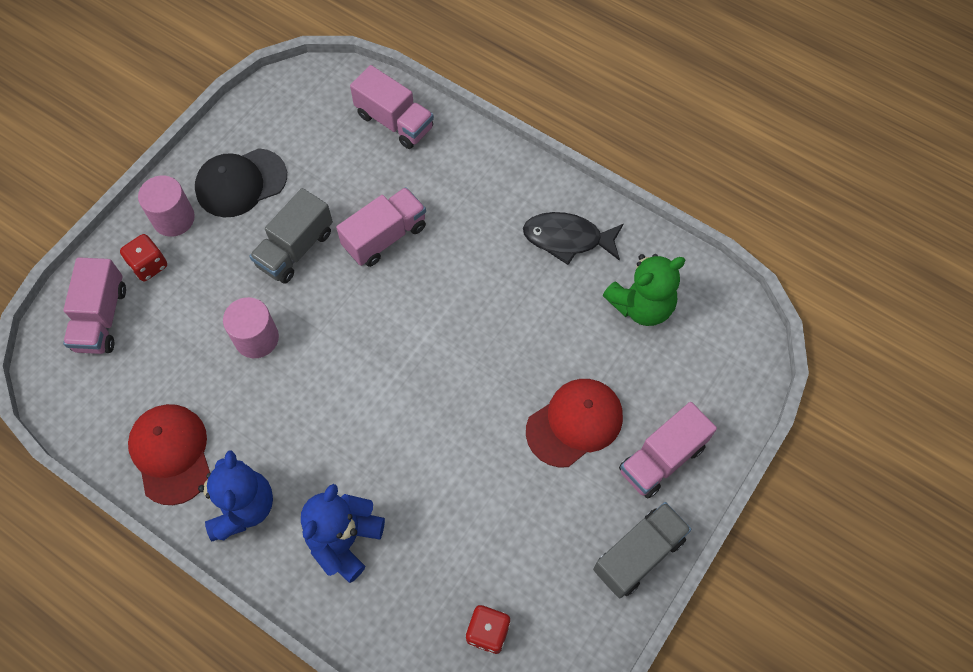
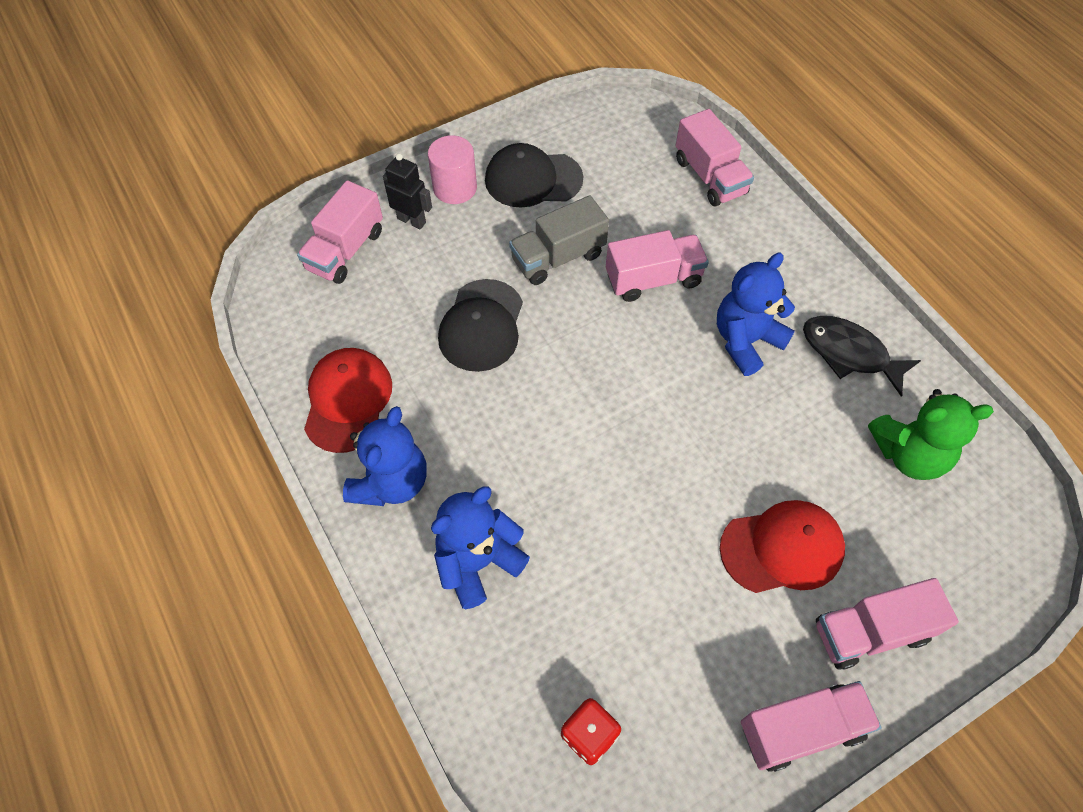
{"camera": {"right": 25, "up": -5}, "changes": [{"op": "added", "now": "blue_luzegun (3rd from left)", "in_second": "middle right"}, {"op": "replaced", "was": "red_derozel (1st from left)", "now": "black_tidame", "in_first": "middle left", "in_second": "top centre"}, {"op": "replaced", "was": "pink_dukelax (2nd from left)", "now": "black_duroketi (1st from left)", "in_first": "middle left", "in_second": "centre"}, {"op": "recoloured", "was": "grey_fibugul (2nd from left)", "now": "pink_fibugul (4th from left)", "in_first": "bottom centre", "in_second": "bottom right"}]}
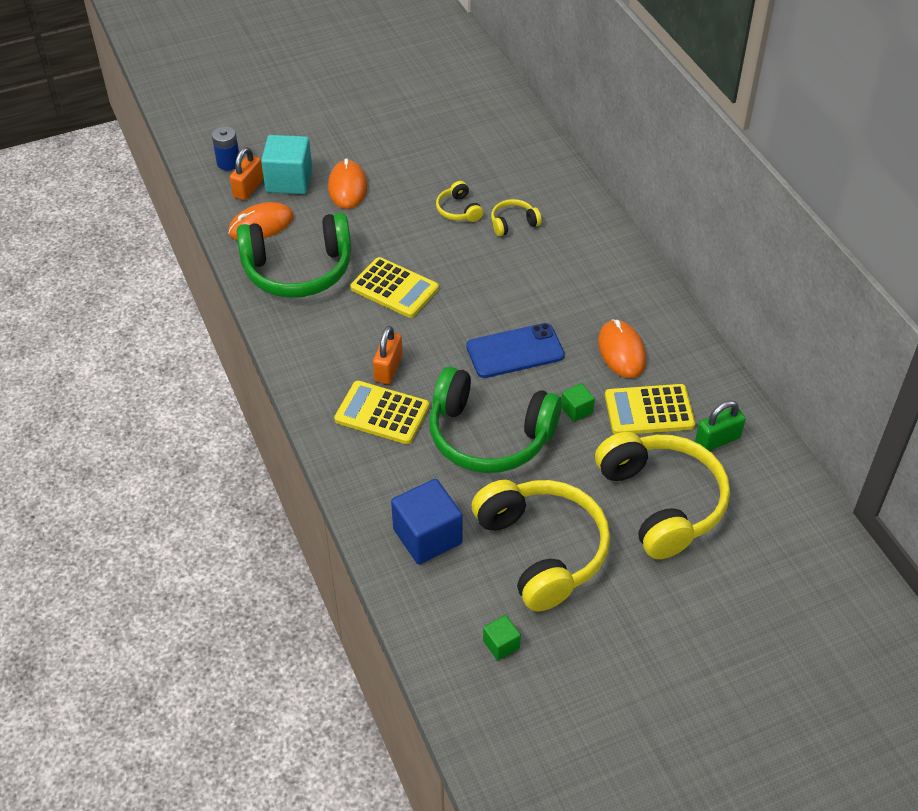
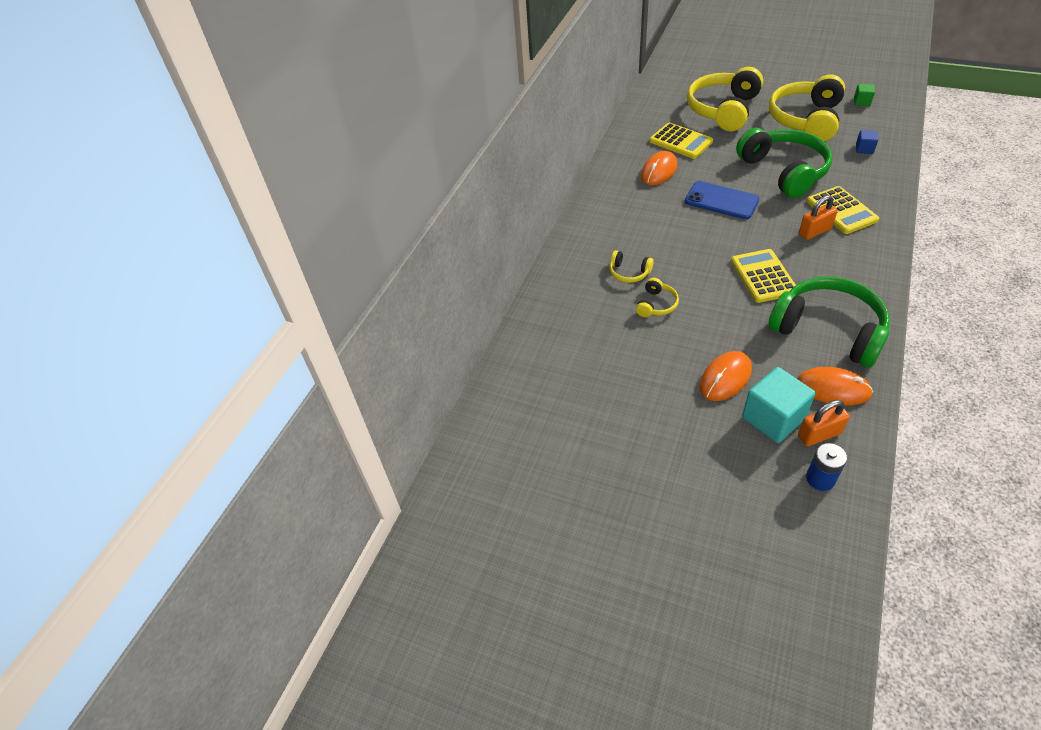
{"camera": {"right": -130, "up": 0}, "changes": [{"op": "removed", "was": "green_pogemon (2nd from left)", "in_first": "centre"}, {"op": "removed", "was": "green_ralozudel", "in_first": "middle right"}, {"op": "resized", "was": "blue_pogemon", "in_first": "centre", "in_second": "top right", "ratio": 0.49}]}
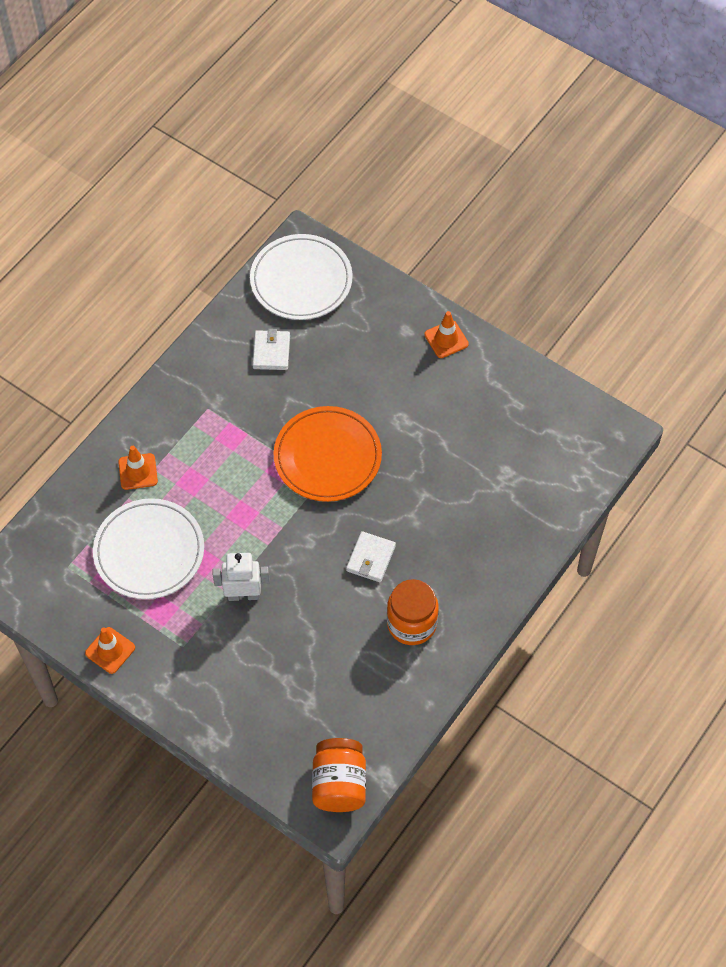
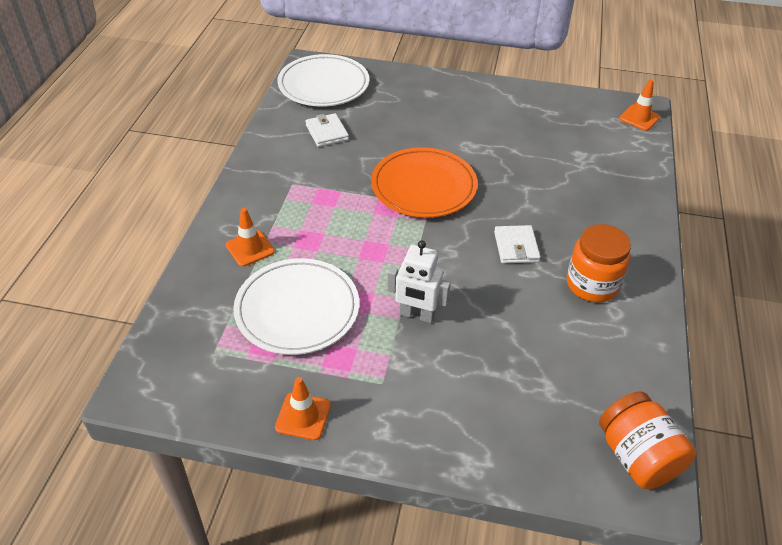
{"camera": {"right": -25, "up": -15}, "changes": [{"op": "moved", "was": "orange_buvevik (3rd from left)", "in_first": "centre", "in_second": "top right"}, {"op": "turned", "was": "white_tidame", "in_first": "middle left", "in_second": "centre", "clockwise": -135}]}
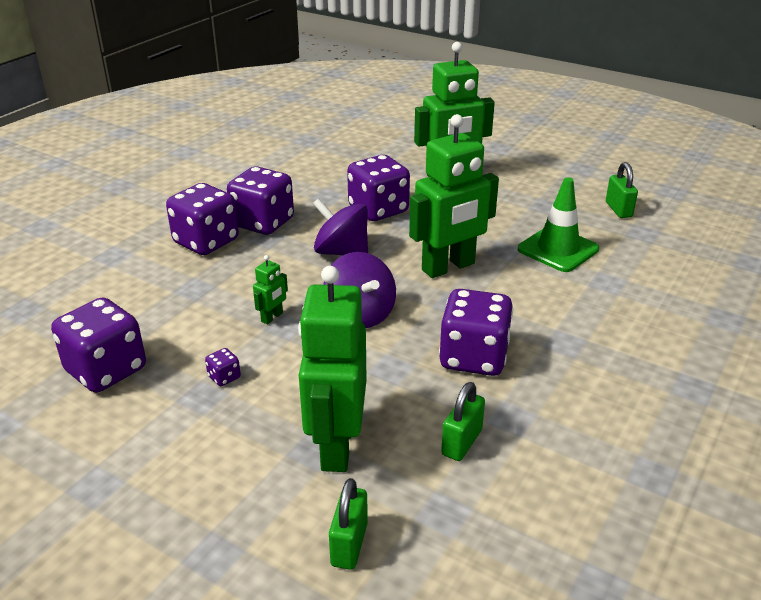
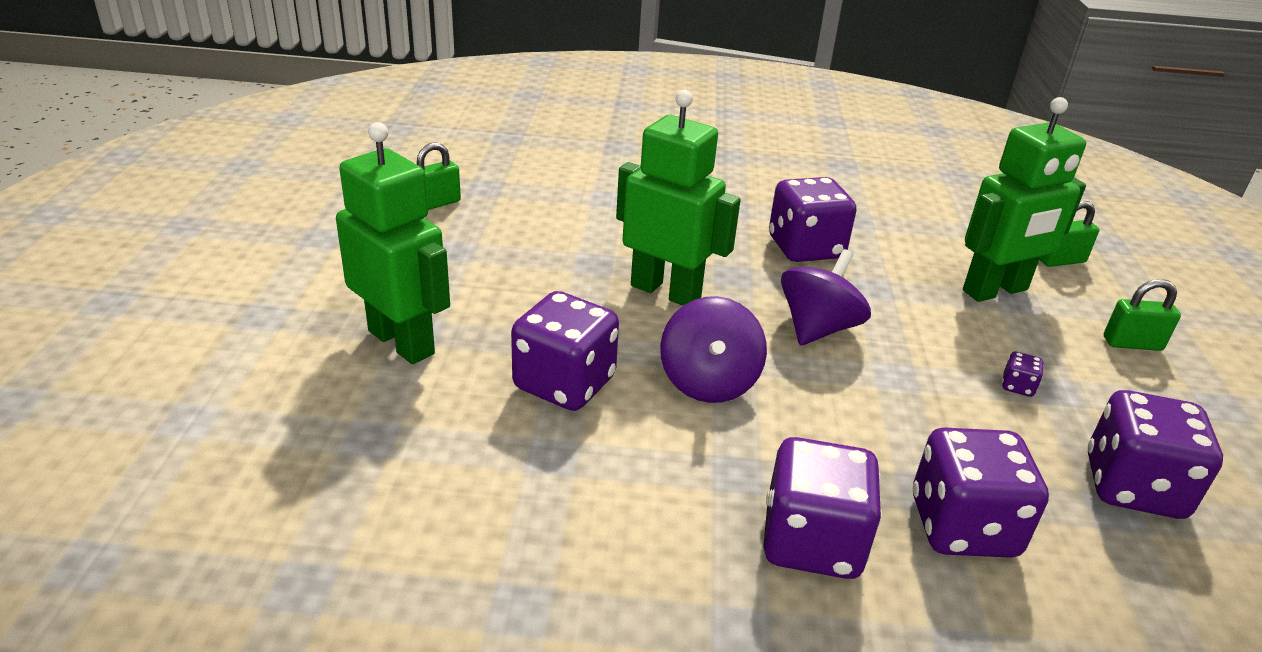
{"camera": {"right": -120, "up": 0}, "changes": [{"op": "removed", "was": "green_tidame (1st from left)", "in_first": "centre"}, {"op": "removed", "was": "green_buvevik", "in_first": "middle right"}, {"op": "moved", "was": "purple_derozel (4th from left)", "in_first": "centre", "in_second": "bottom right"}, {"op": "moved", "was": "green_ralozudel (2nd from left in the first image)", "now": "green_ralozudel (3rd from left)", "in_first": "bottom centre", "in_second": "middle right"}]}
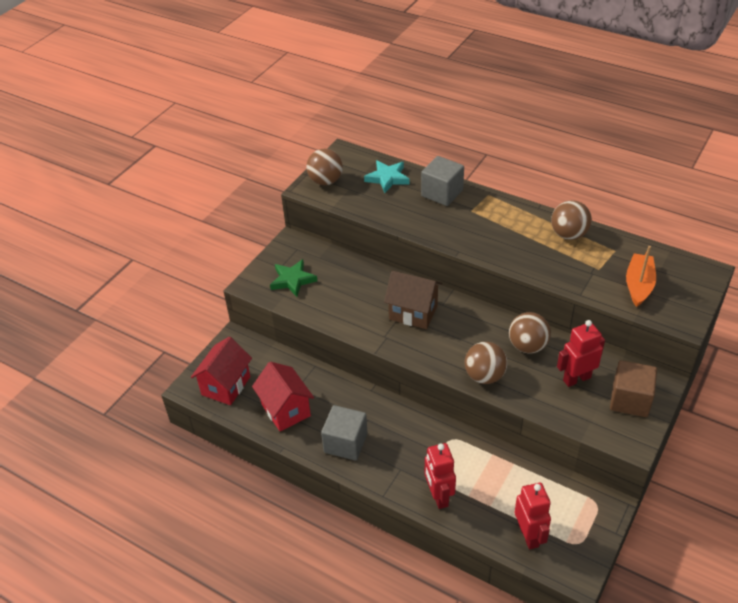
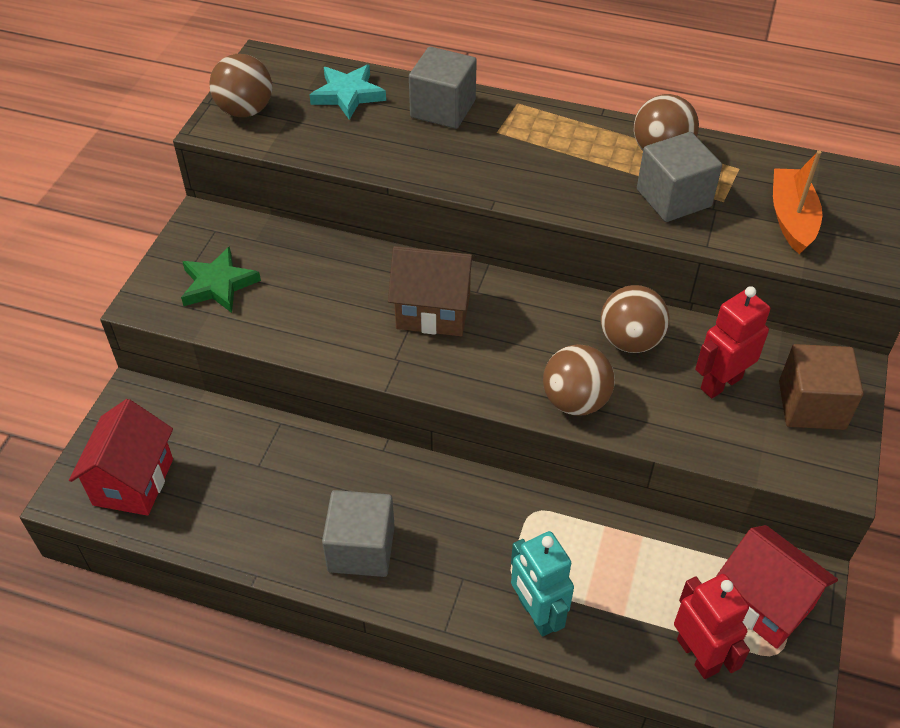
{"camera": {"right": -15, "up": 5}, "changes": [{"op": "added", "now": "grey_pogemon (3rd from left)", "in_second": "top right"}, {"op": "moved", "was": "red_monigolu (2nd from left)", "in_first": "centre", "in_second": "bottom right"}, {"op": "recoloured", "was": "red_tidame (1st from left)", "now": "turquoise_tidame", "in_first": "bottom centre", "in_second": "bottom centre"}]}
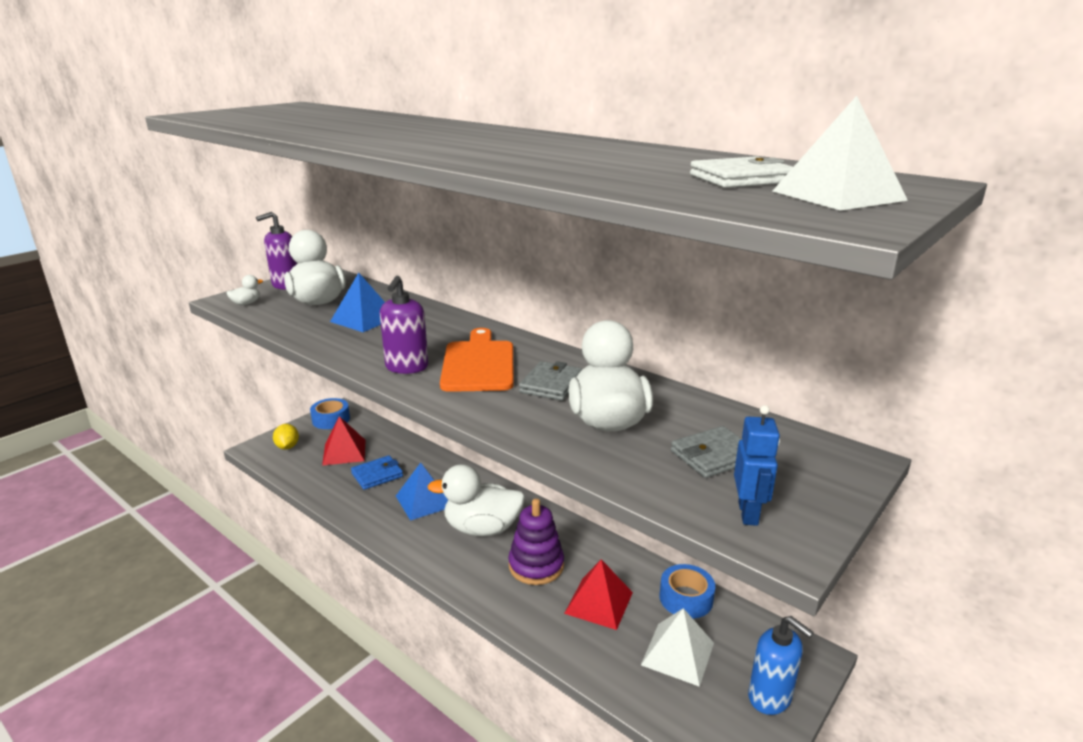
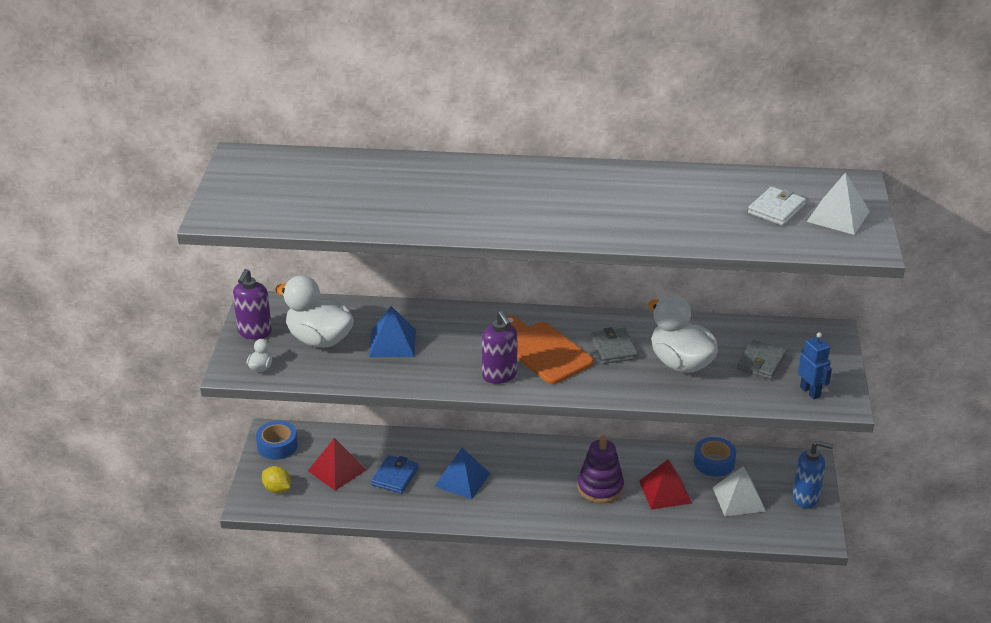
{"camera": {"right": -35, "up": 10}, "changes": [{"op": "removed", "was": "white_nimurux (3rd from left)", "in_first": "bottom centre"}]}
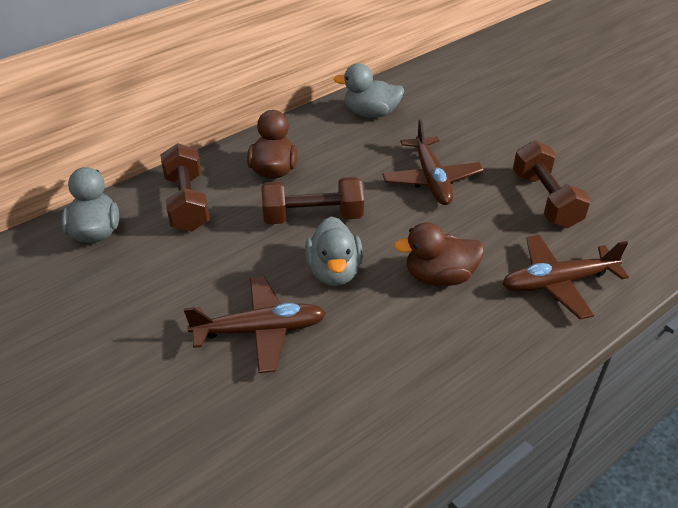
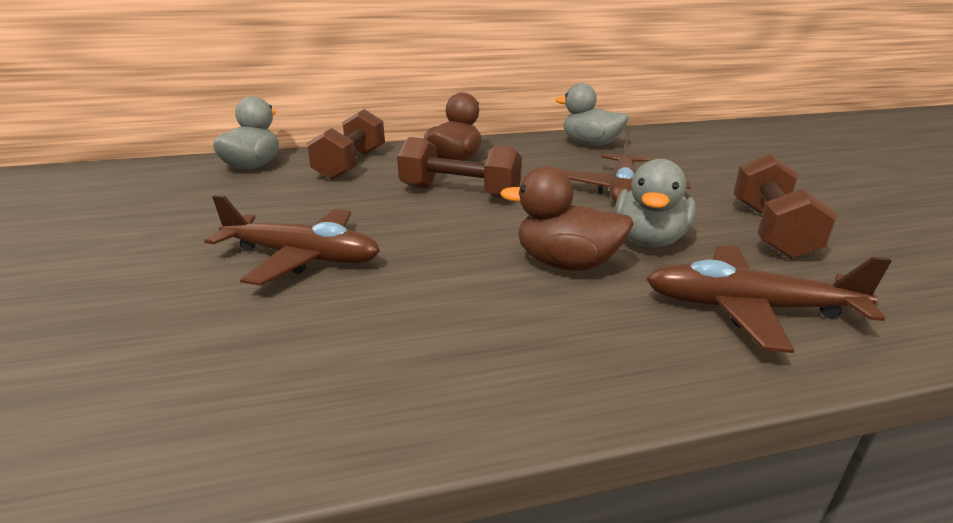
{"camera": {"right": 25, "up": -15}, "changes": [{"op": "moved", "was": "grey_nimurux (2nd from left in the first image)", "now": "grey_nimurux (3rd from left)", "in_first": "centre", "in_second": "middle right"}]}
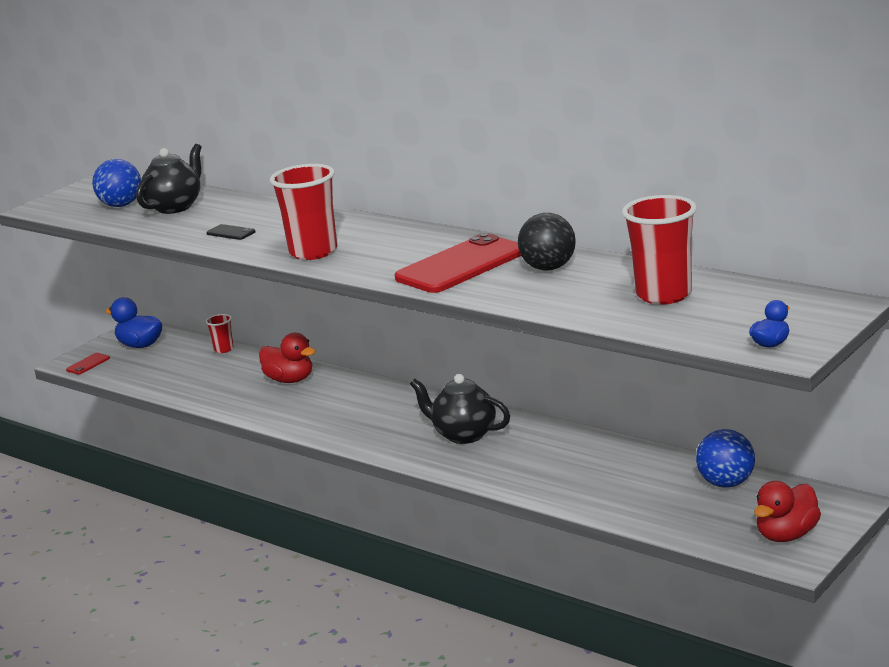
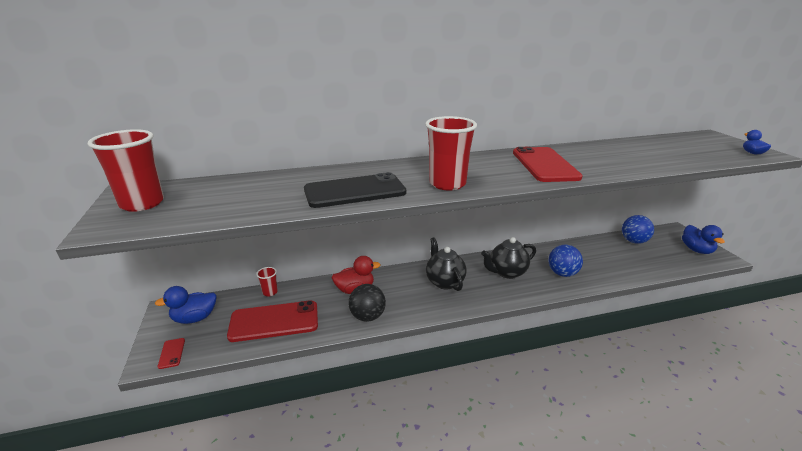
{"camera": {"right": -55, "up": 5}, "changes": [{"op": "added", "now": "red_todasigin (2nd from left)", "in_second": "bottom centre"}, {"op": "moved", "was": "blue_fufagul (1st from left)", "in_first": "top left", "in_second": "middle right"}, {"op": "moved", "was": "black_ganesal (1st from left)", "in_first": "top left", "in_second": "centre"}, {"op": "moved", "was": "black_fufagul", "in_first": "centre", "in_second": "bottom centre"}, {"op": "moved", "was": "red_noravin (3rd from left in the first image)", "now": "red_noravin (1st from left)", "in_first": "middle right", "in_second": "middle left"}, {"op": "recoloured", "was": "red_nimurux (2nd from left)", "now": "blue_nimurux (2nd from left)", "in_first": "bottom right", "in_second": "middle right"}, {"op": "resized", "was": "black_todasigin", "in_first": "middle left", "in_second": "centre", "ratio": 2.46}]}
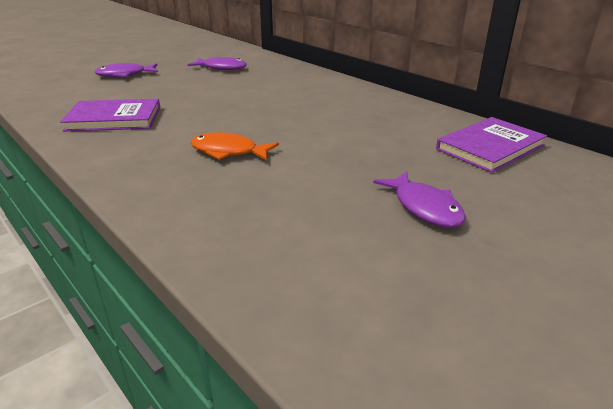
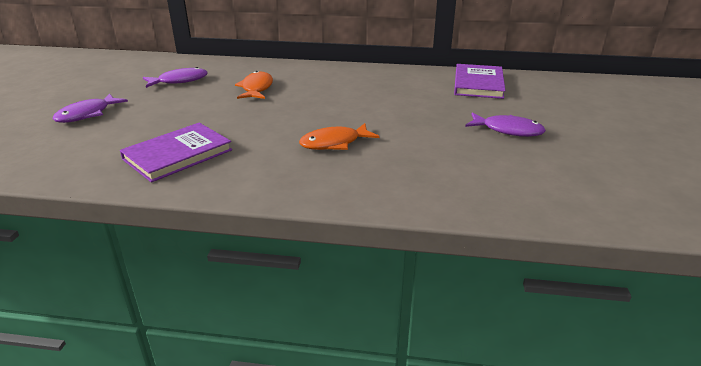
{"camera": {"right": -40, "up": 0}, "changes": [{"op": "added", "now": "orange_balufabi (1st from left)", "in_second": "top centre"}]}
